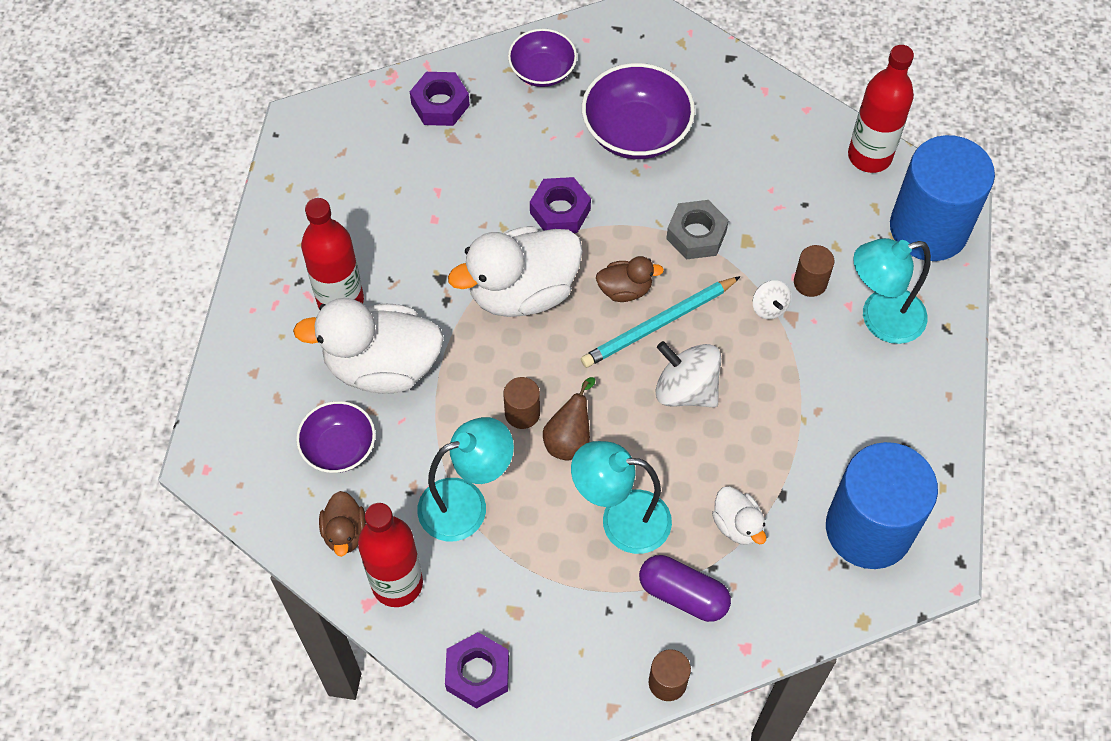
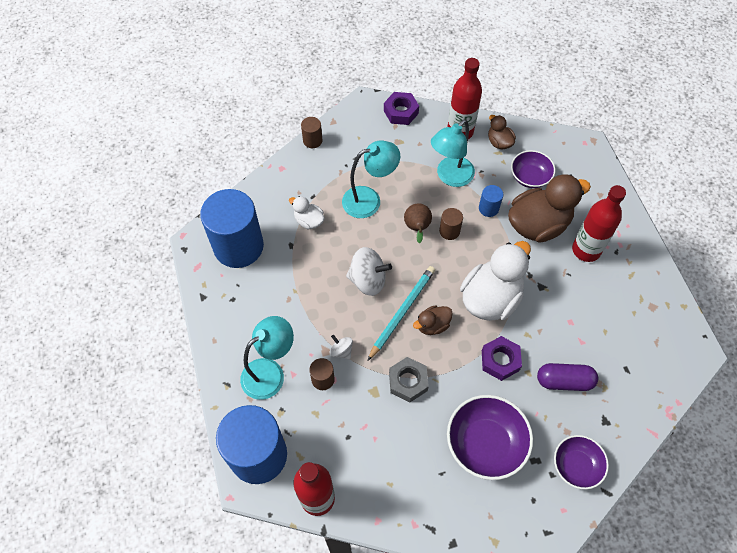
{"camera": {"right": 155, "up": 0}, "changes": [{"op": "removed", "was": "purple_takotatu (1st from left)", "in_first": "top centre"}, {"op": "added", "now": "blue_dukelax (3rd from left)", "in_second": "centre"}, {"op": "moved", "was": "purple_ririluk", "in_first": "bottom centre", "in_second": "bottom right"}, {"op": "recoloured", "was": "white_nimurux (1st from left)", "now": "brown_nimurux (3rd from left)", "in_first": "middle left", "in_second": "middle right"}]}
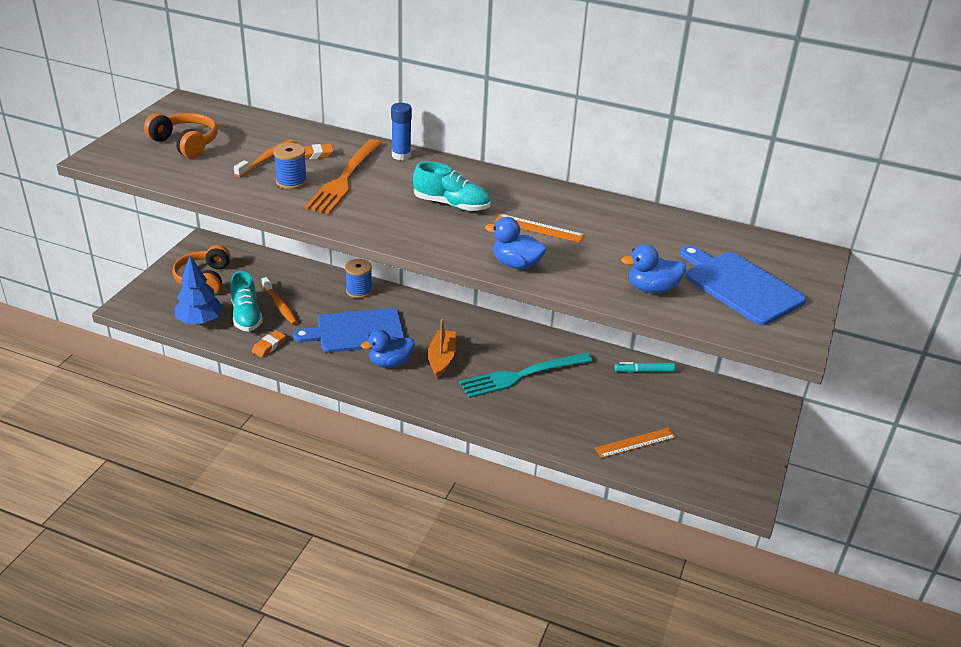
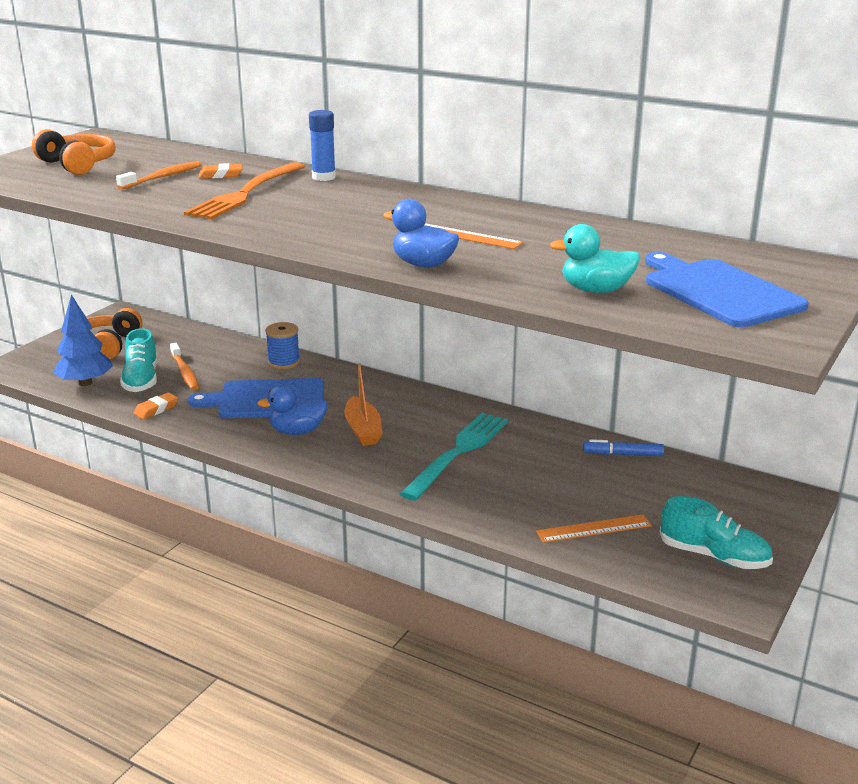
{"camera": {"right": 10, "up": -10}, "changes": [{"op": "removed", "was": "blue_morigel (1st from left)", "in_first": "top left"}, {"op": "moved", "was": "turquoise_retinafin (2nd from left)", "in_first": "top centre", "in_second": "bottom right"}, {"op": "recoloured", "was": "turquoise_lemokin", "now": "blue_lemokin", "in_first": "middle right", "in_second": "middle right"}, {"op": "recoloured", "was": "blue_nimurux (3rd from left)", "now": "turquoise_nimurux", "in_first": "middle right", "in_second": "top right"}, {"op": "turned", "was": "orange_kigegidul", "in_first": "centre", "in_second": "centre", "clockwise": 150}, {"op": "turned", "was": "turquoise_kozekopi", "in_first": "centre", "in_second": "centre", "clockwise": 135}]}
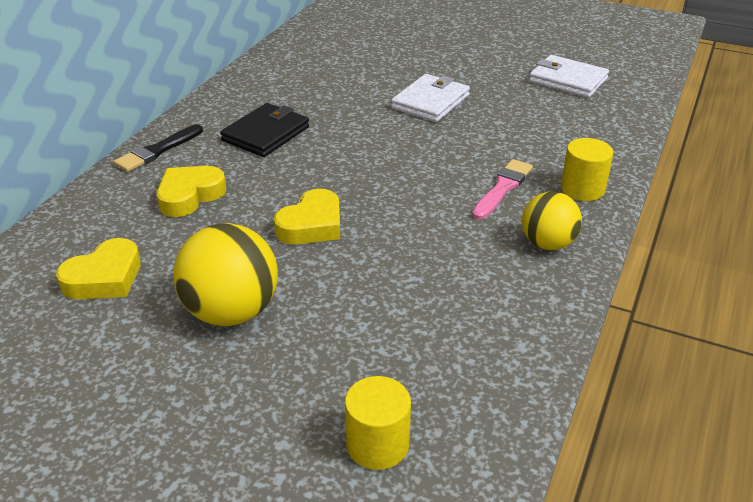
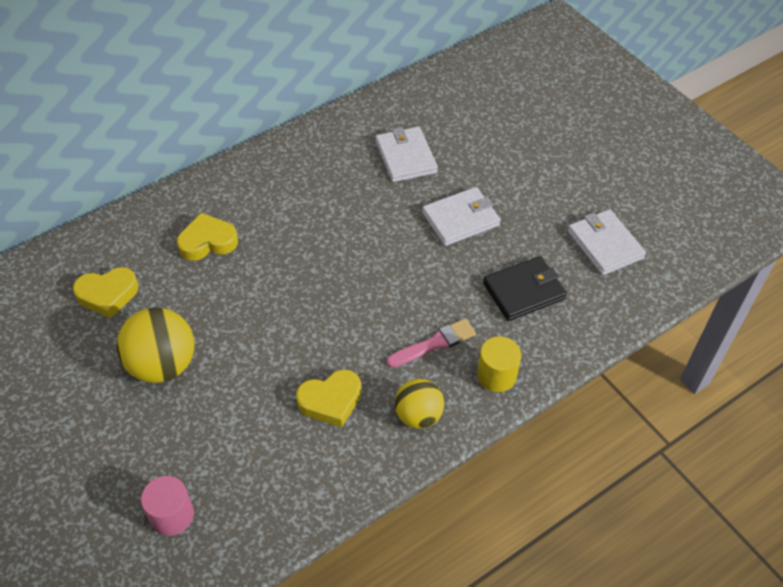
{"camera": {"right": 30, "up": 15}, "changes": [{"op": "removed", "was": "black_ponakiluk", "in_first": "top left"}, {"op": "added", "now": "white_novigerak (1st from left)", "in_second": "top centre"}, {"op": "moved", "was": "black_novigerak", "in_first": "top centre", "in_second": "middle right"}, {"op": "moved", "was": "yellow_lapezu (3rd from left)", "in_first": "centre", "in_second": "bottom centre"}, {"op": "recoloured", "was": "yellow_dukelax (1st from left)", "now": "pink_dukelax", "in_first": "bottom centre", "in_second": "bottom left"}]}
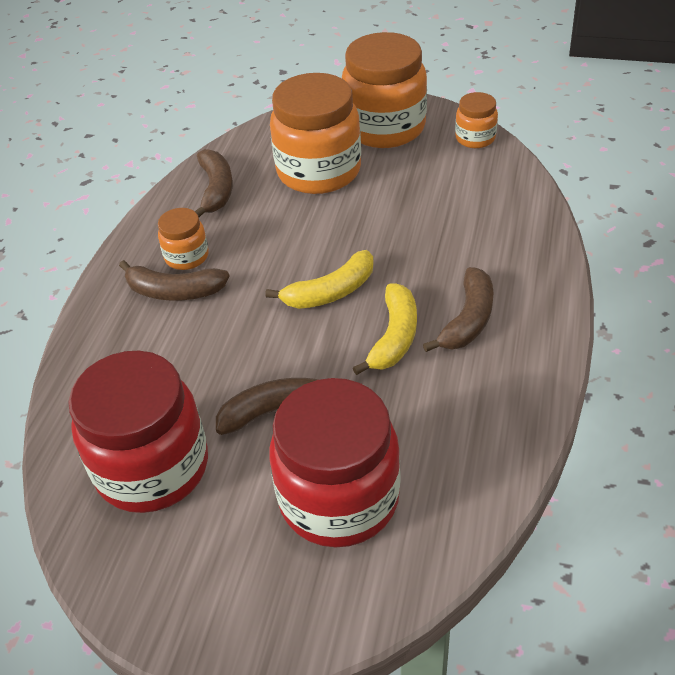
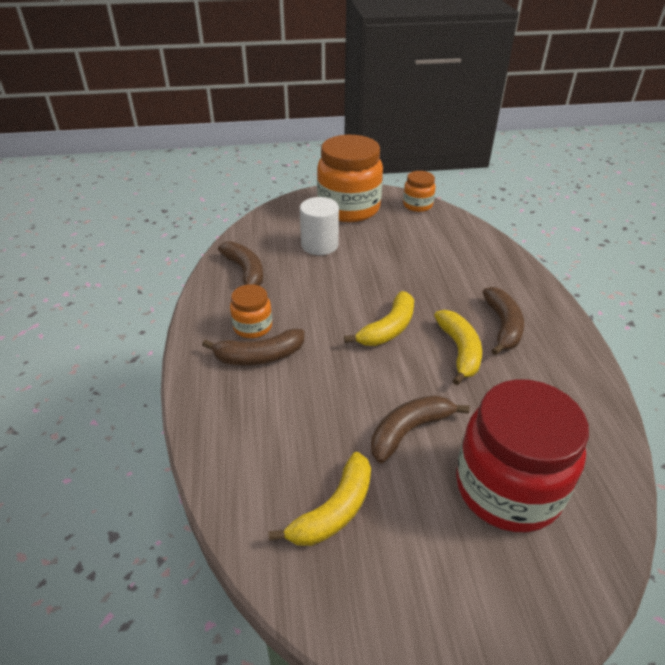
{"camera": {"right": -25, "up": -5}, "changes": [{"op": "replaced", "was": "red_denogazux (1st from left)", "now": "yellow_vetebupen (1st from left)", "in_first": "middle left", "in_second": "bottom centre"}, {"op": "replaced", "was": "orange_denogazux (2nd from left)", "now": "white_dukelax", "in_first": "top centre", "in_second": "centre"}]}
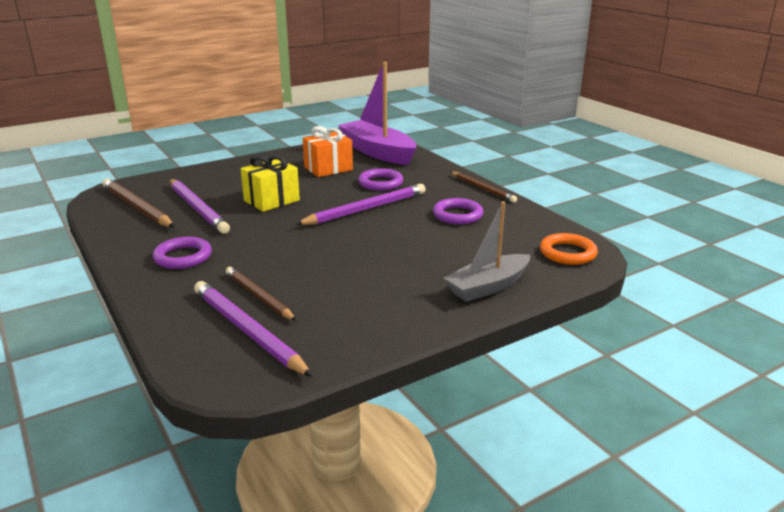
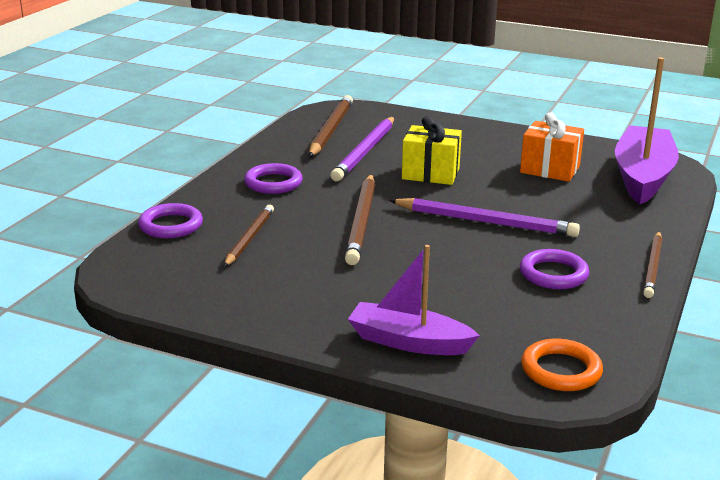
{"camera": {"right": 55, "up": 0}, "changes": [{"op": "removed", "was": "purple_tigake (2nd from left)", "in_first": "middle left"}, {"op": "added", "now": "brown_tigake (3rd from left)", "in_second": "centre"}, {"op": "moved", "was": "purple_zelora (2nd from left in the first image)", "now": "purple_zelora (1st from left)", "in_first": "centre", "in_second": "middle left"}, {"op": "recoloured", "was": "grey_kigegidul", "now": "purple_kigegidul (1st from left)", "in_first": "centre", "in_second": "centre"}]}
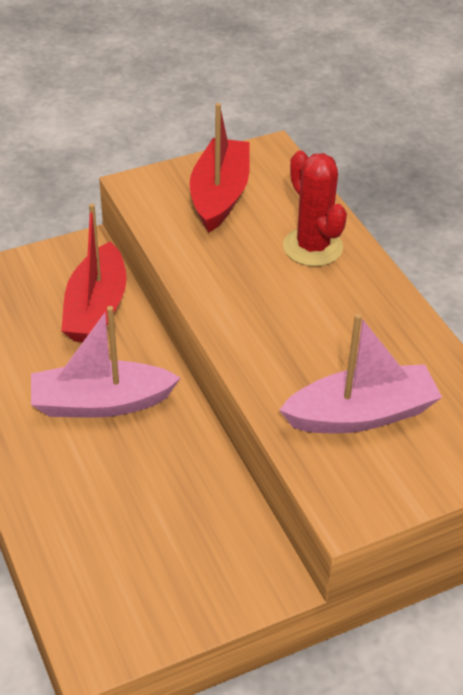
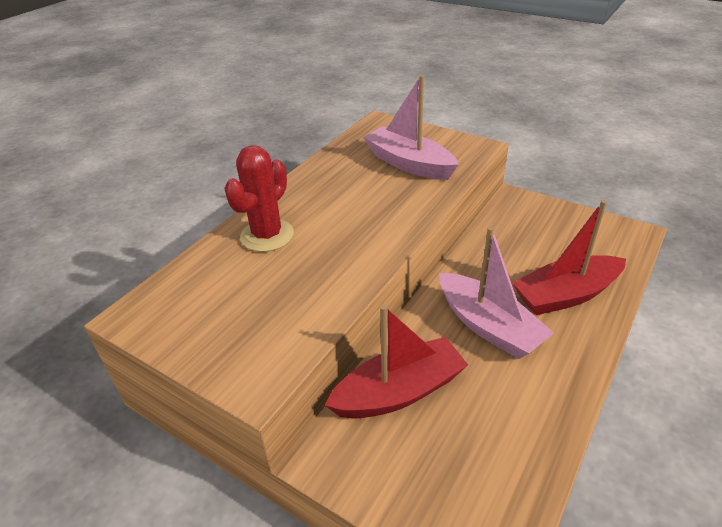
{"camera": {"right": -120, "up": -5}, "changes": [{"op": "moved", "was": "red_kigegidul (2nd from left)", "in_first": "top centre", "in_second": "middle right"}]}
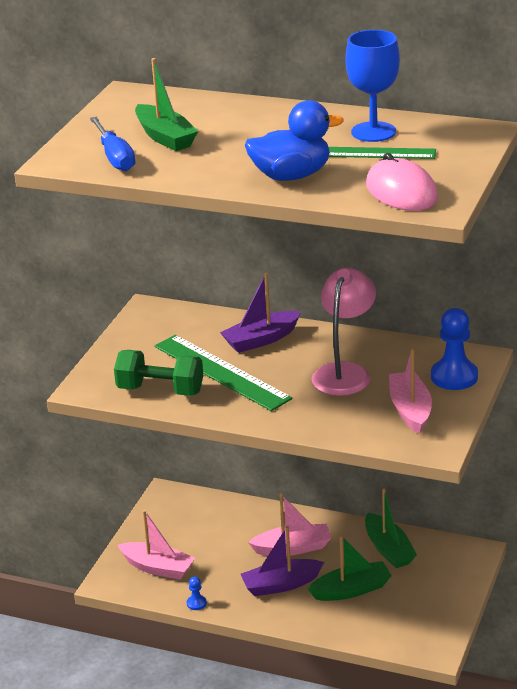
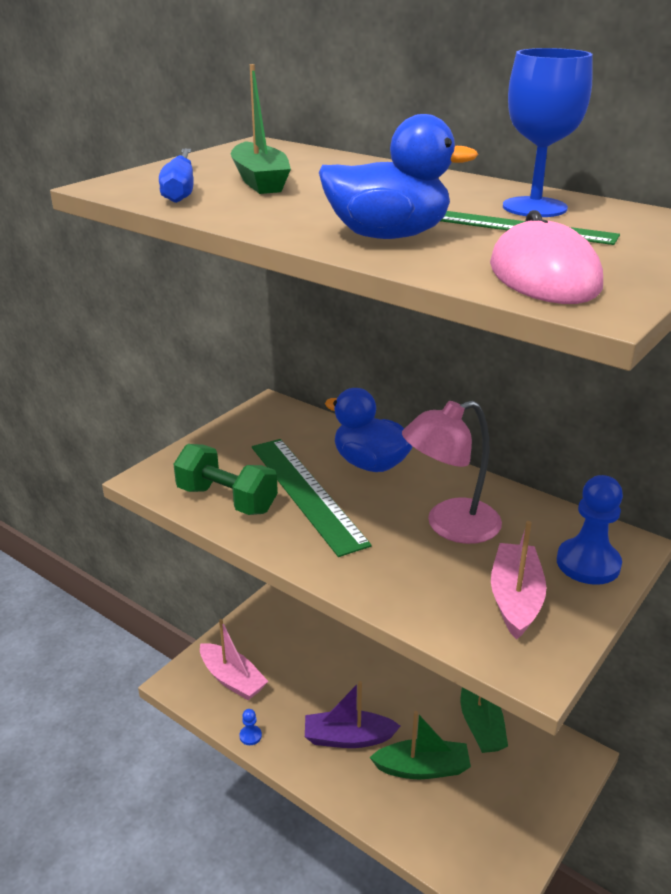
{"camera": {"right": 15, "up": 0}, "changes": [{"op": "removed", "was": "pink_kigegidul (2nd from left)", "in_first": "bottom centre"}, {"op": "replaced", "was": "purple_kigegidul (1st from left)", "now": "blue_nimurux (1st from left)", "in_first": "centre", "in_second": "centre"}, {"op": "turned", "was": "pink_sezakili", "in_first": "centre", "in_second": "middle right", "clockwise": -150}]}
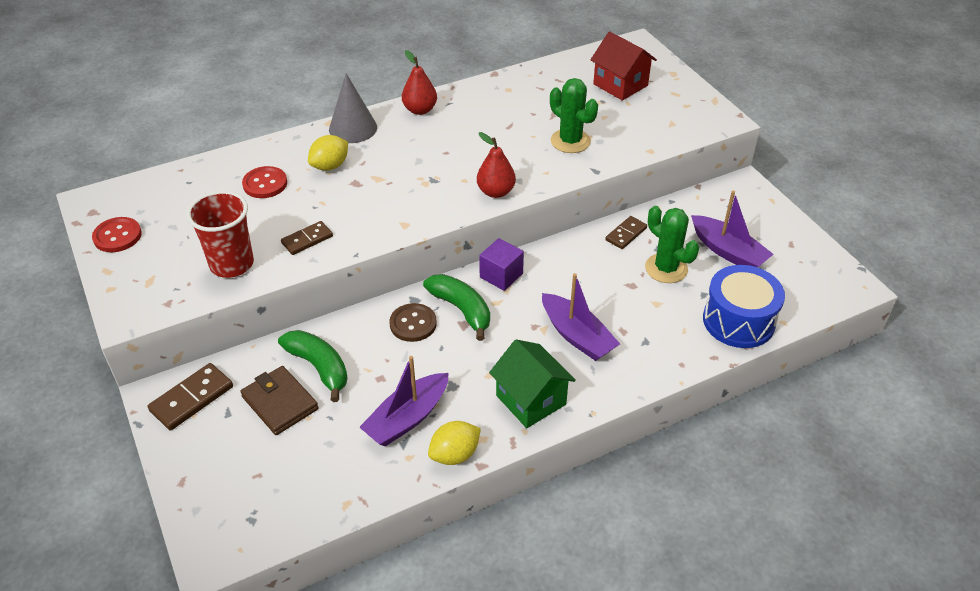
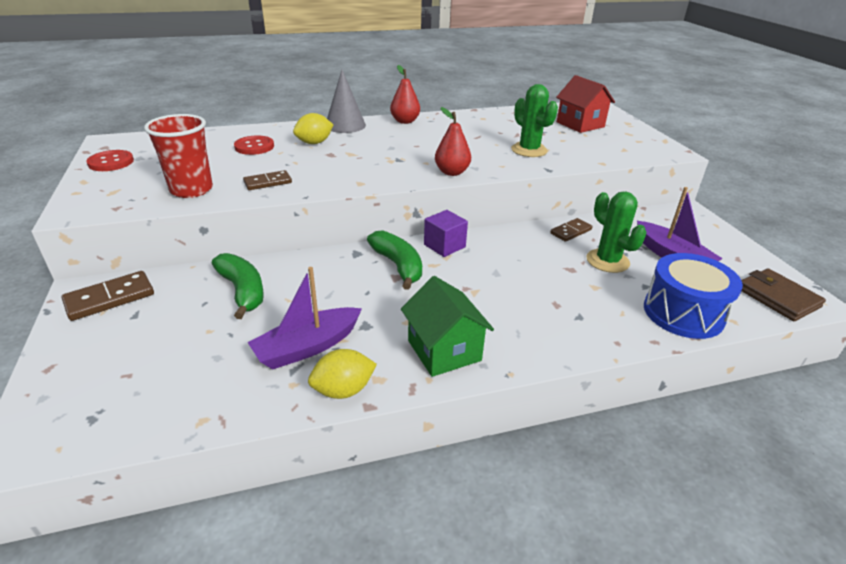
{"camera": {"right": 10, "up": -10}, "changes": [{"op": "removed", "was": "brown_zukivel", "in_first": "centre"}, {"op": "removed", "was": "purple_kigegidul (2nd from left)", "in_first": "centre"}, {"op": "moved", "was": "brown_novigerak", "in_first": "bottom left", "in_second": "middle right"}]}
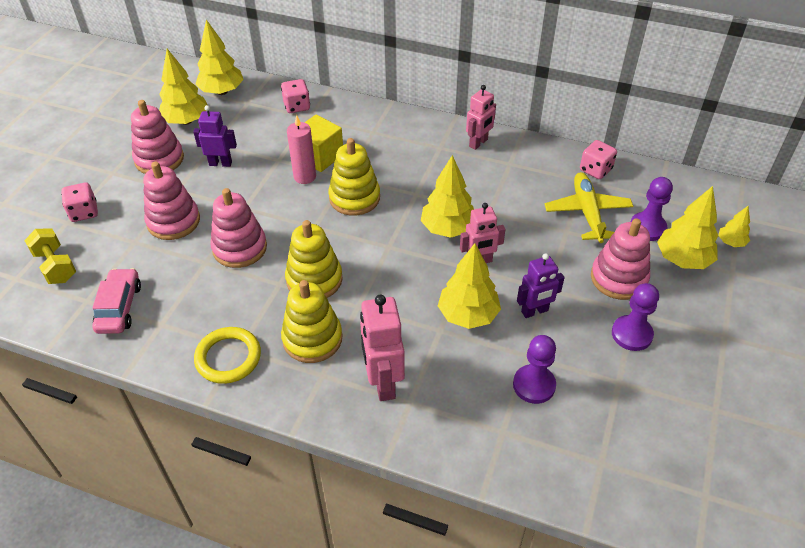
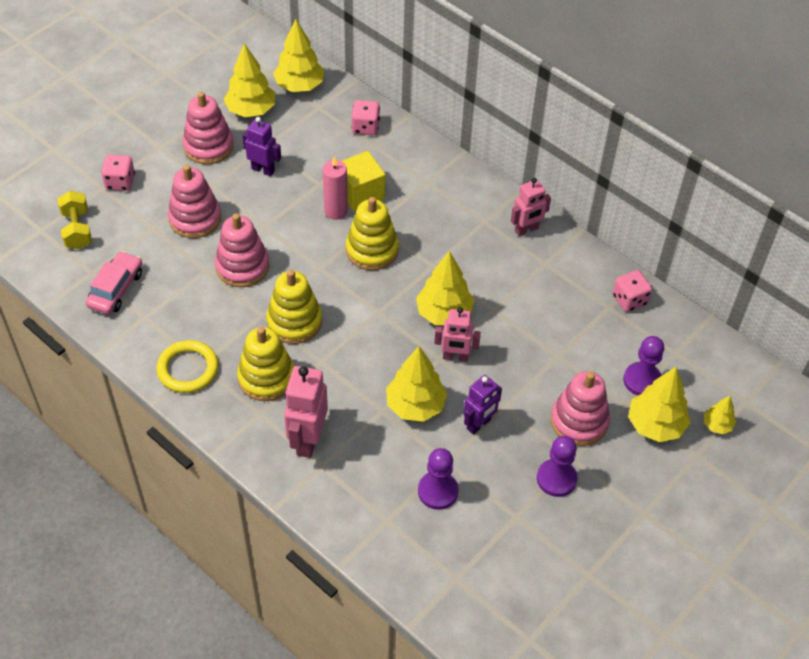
{"camera": {"right": 20, "up": 5}, "changes": [{"op": "removed", "was": "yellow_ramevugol", "in_first": "middle right"}, {"op": "turned", "was": "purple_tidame (2nd from left)", "in_first": "middle right", "in_second": "centre", "clockwise": -45}]}
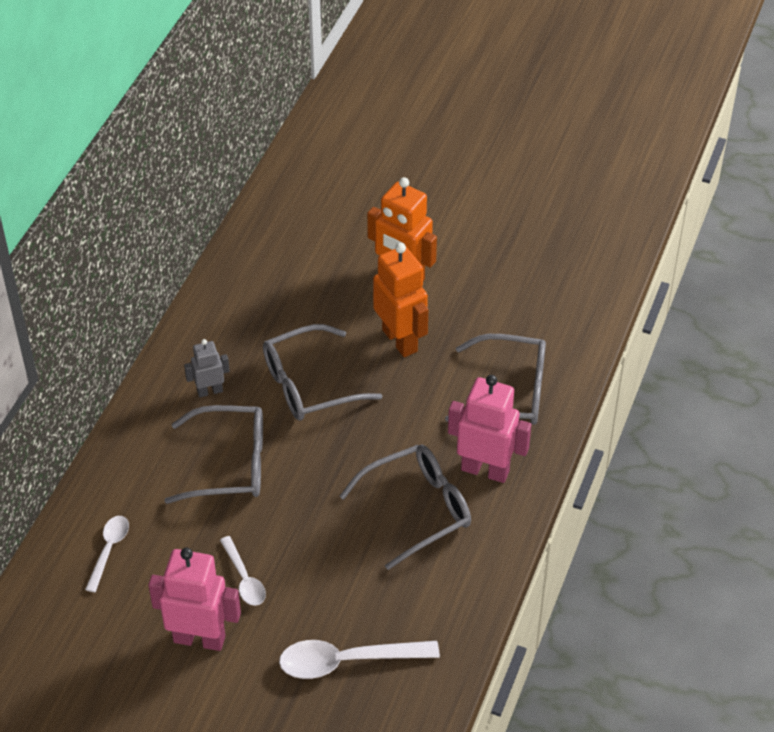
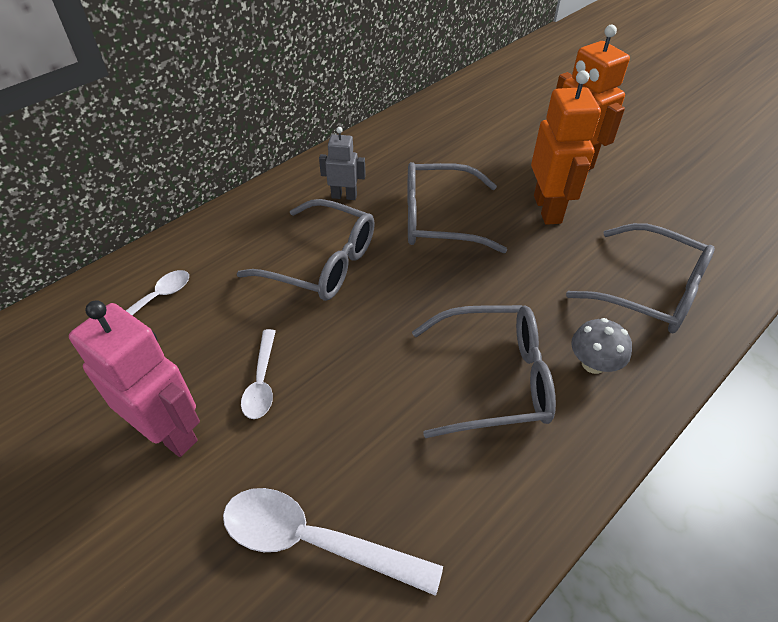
{"camera": {"right": 25, "up": 0}, "changes": [{"op": "replaced", "was": "pink_tidame (2nd from left)", "now": "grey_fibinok", "in_first": "centre", "in_second": "middle right"}]}
